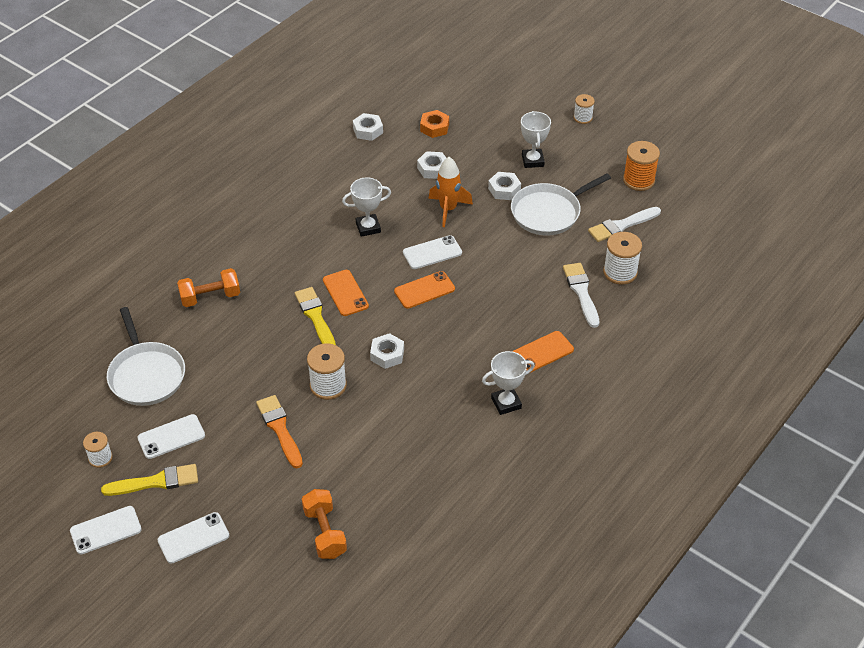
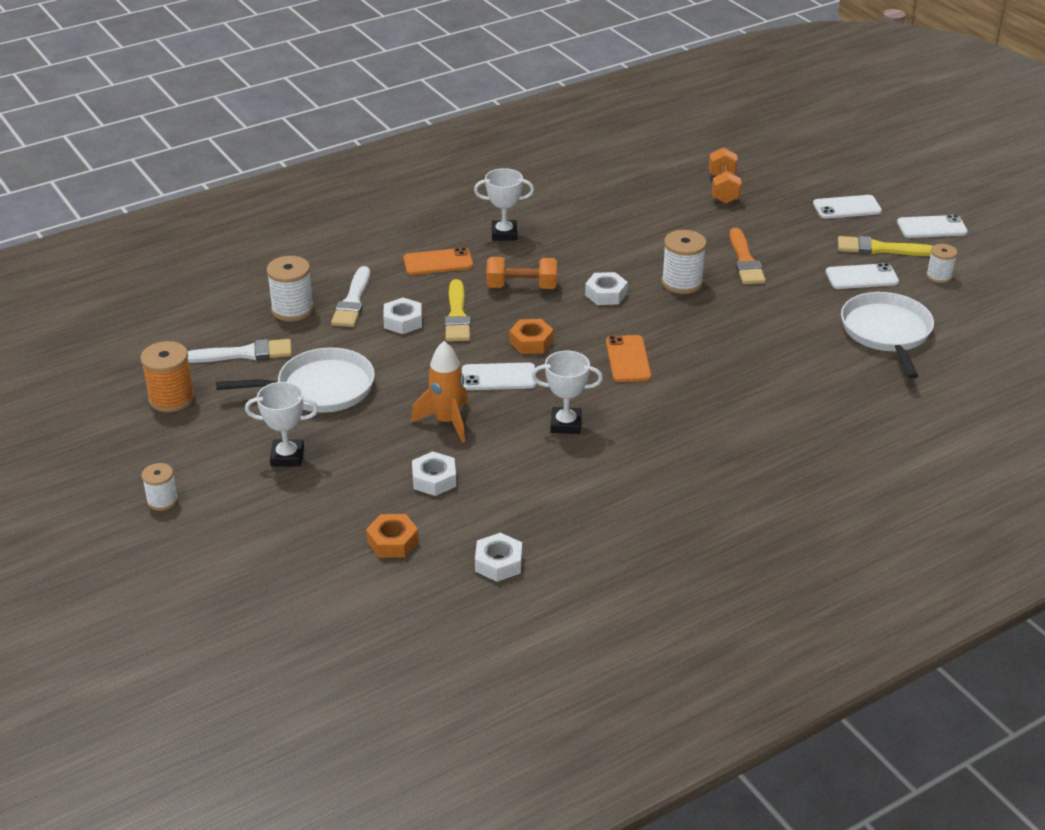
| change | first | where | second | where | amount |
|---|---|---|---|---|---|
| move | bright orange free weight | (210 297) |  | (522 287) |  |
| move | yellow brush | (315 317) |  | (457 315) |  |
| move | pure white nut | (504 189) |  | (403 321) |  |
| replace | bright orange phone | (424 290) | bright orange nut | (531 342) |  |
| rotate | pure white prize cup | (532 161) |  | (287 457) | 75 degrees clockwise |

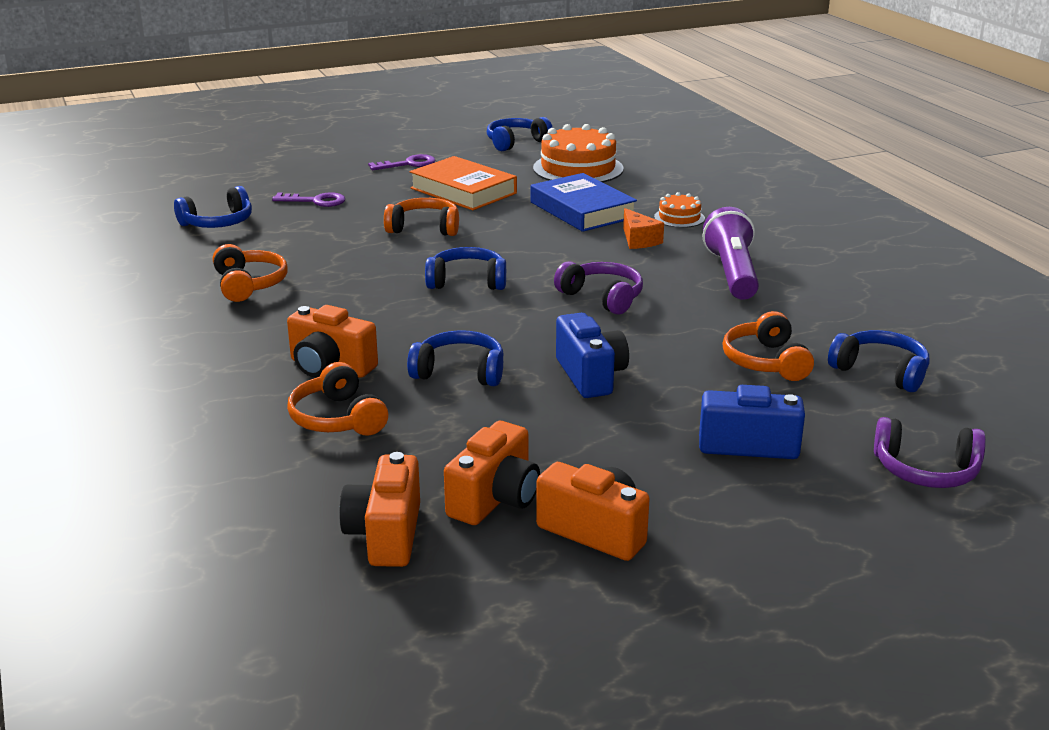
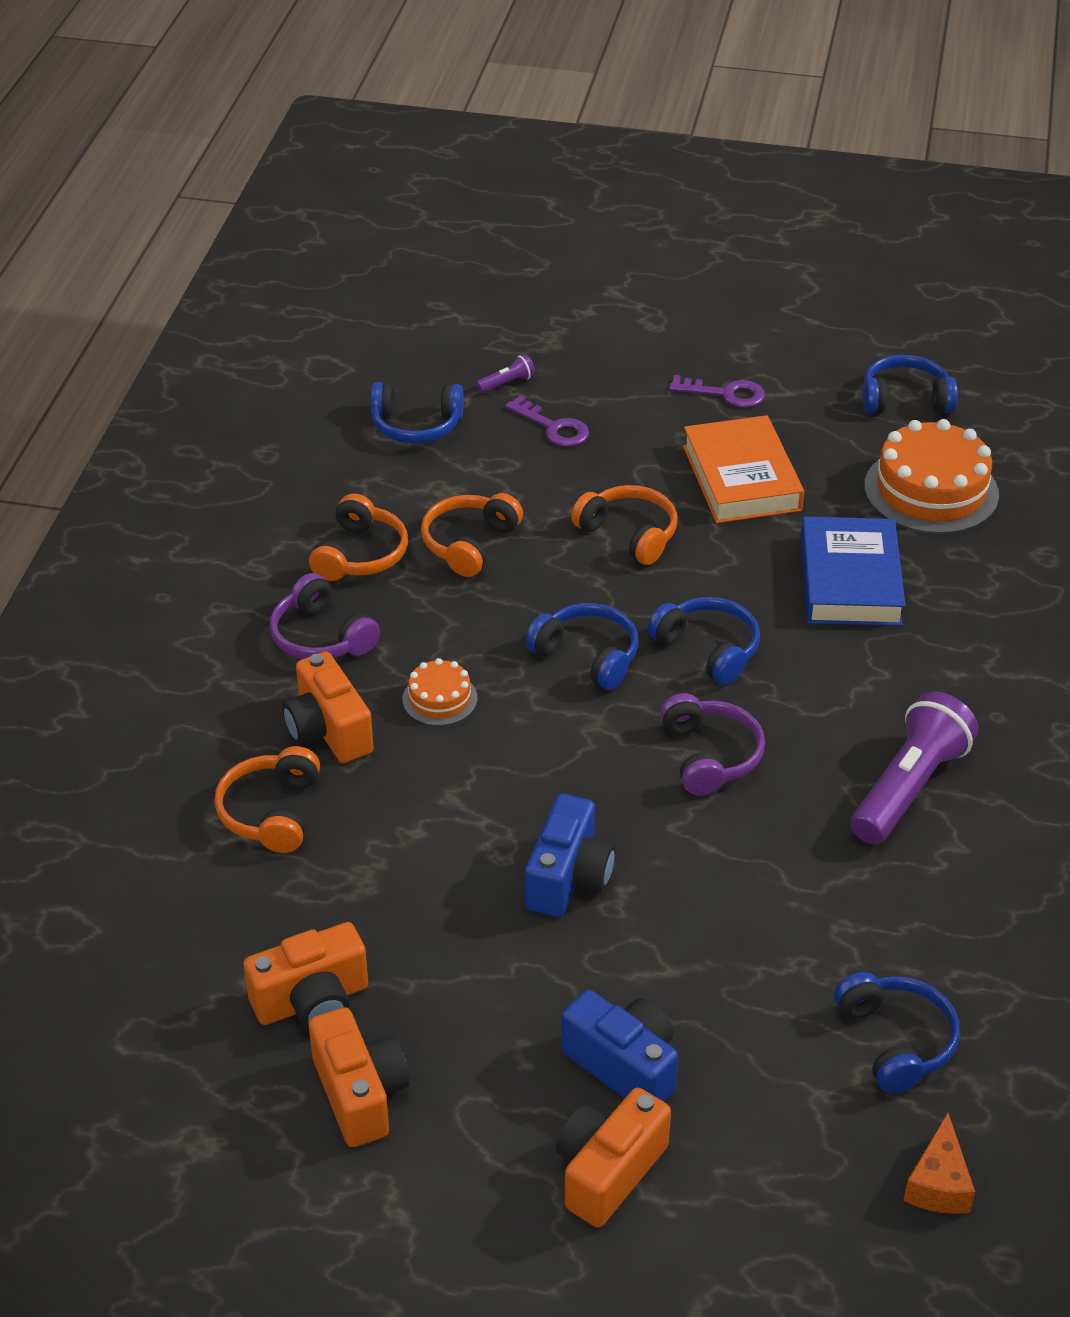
| change | first | where | second | where | amount |
|---|---|---|---|---|---|
| insert |  |  | purple flashlight | (507 383) |  |
| move | bright orange camera | (386 535) |  | (608 1171) |  |
| move | royal blue over-ear headphones | (459 372) |  | (708 649) |  |
| move | bright orange piece of cheese | (639 240) |  | (938 1183) |  |
| move | bright orange layer cake | (679 218) |  | (439 699) |  |
| move | bright orange over-ear headphones | (766 362) |  | (469 543) |  |
| move | purple over-ear headphones | (926 470) |  | (321 637) |  |

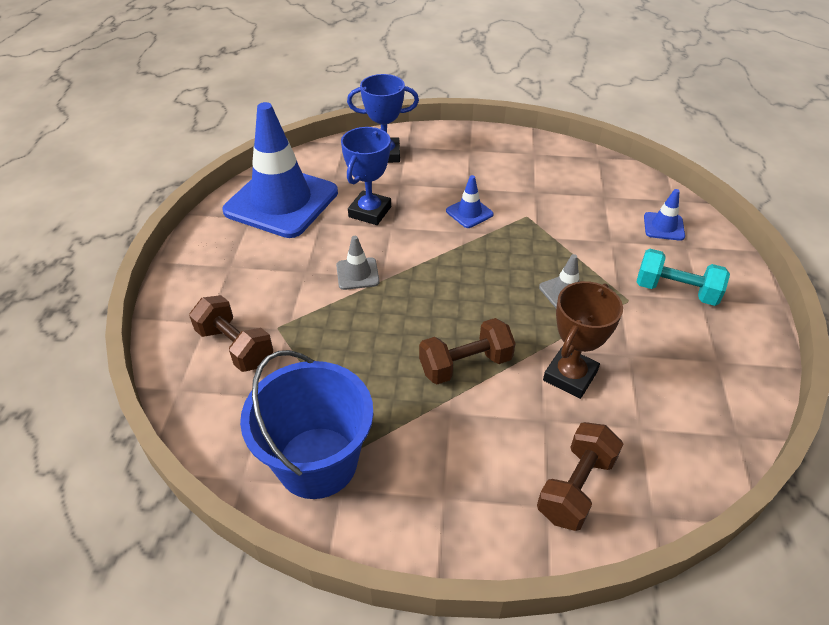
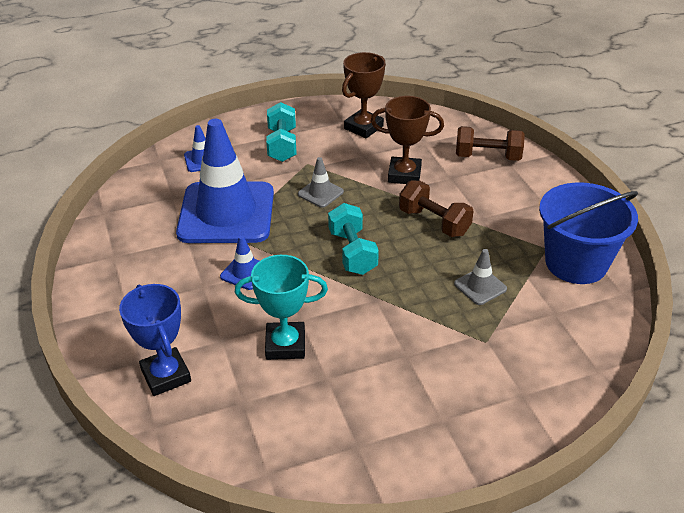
| change | first | where | second | where | amount |
|---|---|---|---|---|---|
| delete | dark brown free weight | (235 346) |  |  |  |
| insert |  |  | aqua free weight | (352 252) |  |
| insert |  |  | dark brown prize cup | (363 127) |  |
| move | royal blue road cone | (281 202) |  | (226 213) |  |
| move | gray road cone | (357 274) |  | (480 286) |  |
| recolor | royal blue prize cup | (370 212) | aqua prize cup | (285 345) |  |

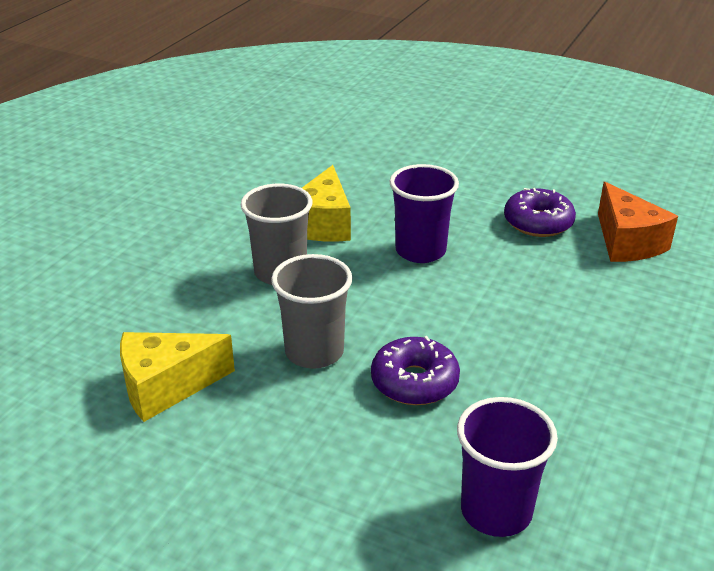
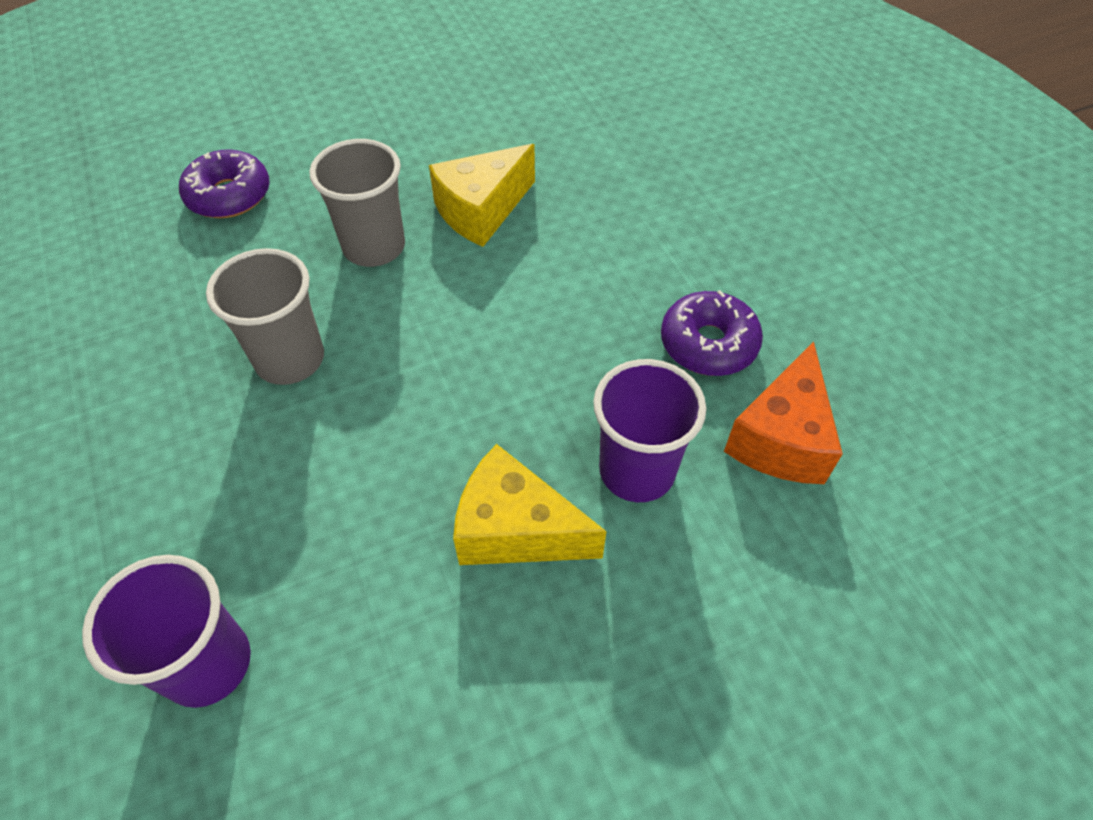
| change | first | where | second | where | amount |
|---|---|---|---|---|---|
| move | yellow piece of cheese | (166 387) |  | (515 529) |  |
| move | purple donut | (414 382) |  | (229 195) |  |
| move | purple beaker | (420 251) |  | (637 471) |  |

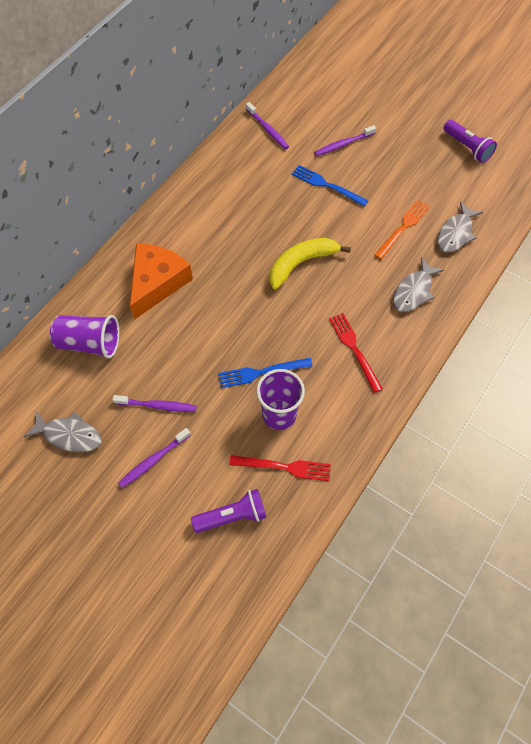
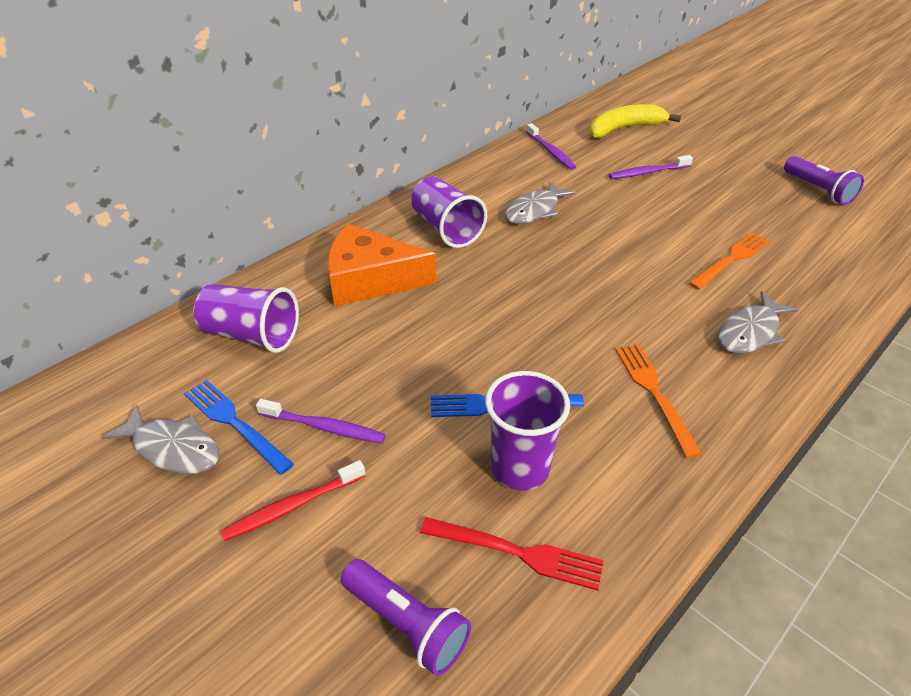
| change | first | where | second | where | amount |
|---|---|---|---|---|---|
| insert |  |  | purple beaker | (446 229) |  |
| move | yellow toy banana | (301 263) |  | (624 128) |  |
| move | royal blue fork | (326 185) |  | (234 422) |  |
| move | gray toy fish | (455 233) |  | (535 210) |  |
| recolor | purple tooth brush | (153 460) | red tooth brush | (292 506) |  |
| recolor | red fork | (354 348) | bright orange fork | (653 392) |  |
| rotate | bright orange piece of cheese | (157 283) |  | (370 280) | 120 degrees counterclockwise |
| rotate | purple flashlight | (232 516) |  | (406 624) | 45 degrees clockwise |

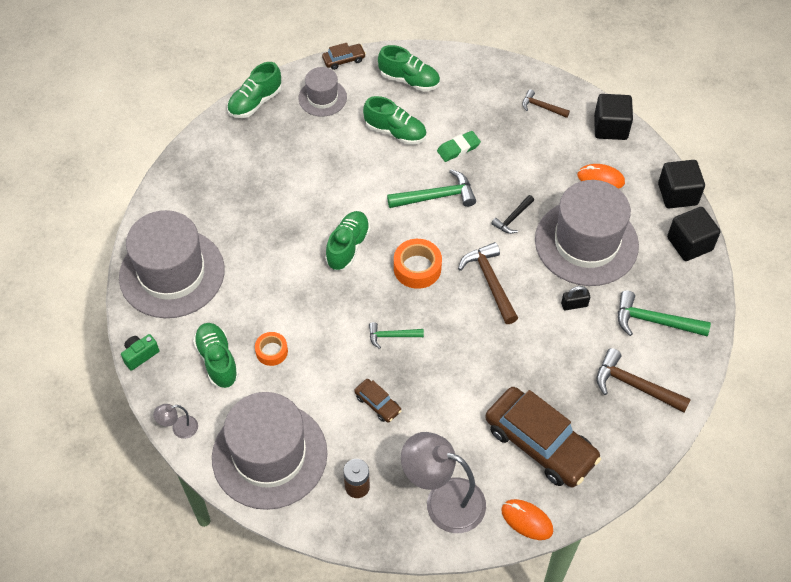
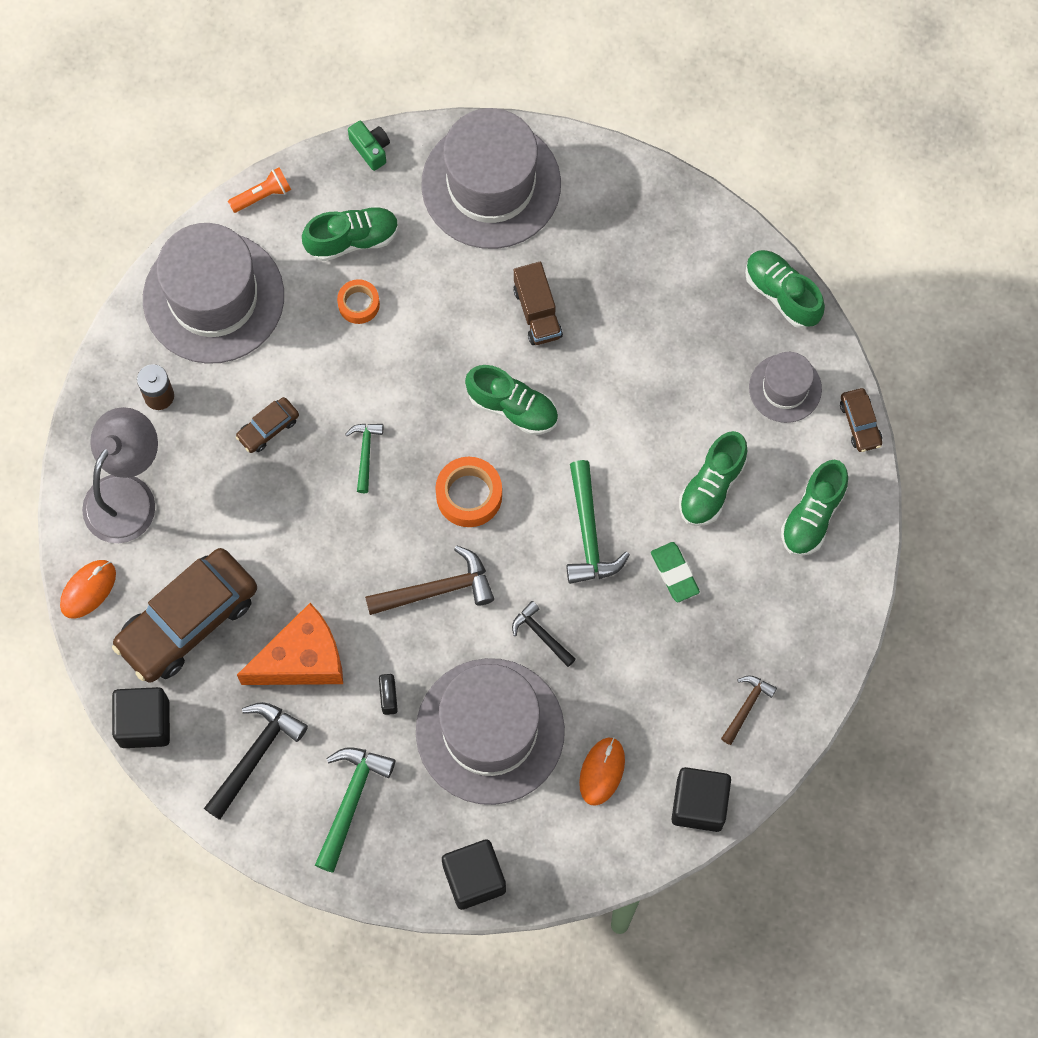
| change | first | where | second | where | amount |
|---|---|---|---|---|---|
| insert |  |  | bright orange piece of cheese | (302 659) |  |
| insert |  |  | dark brown truck | (537 312) |  |
| move | black block | (677 194) |  | (144 723) |  |
| replace | gray reading lamp | (179 428) | bright orange flashlight | (262 195) |  |
| recolor | dark brown claw hammer | (634 385) | black claw hammer | (255 755) |  |

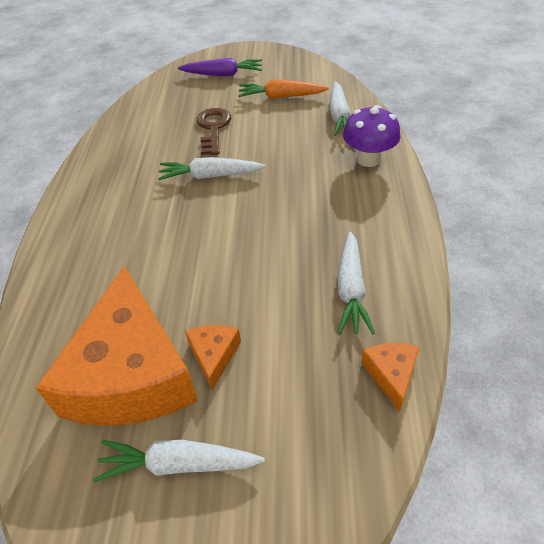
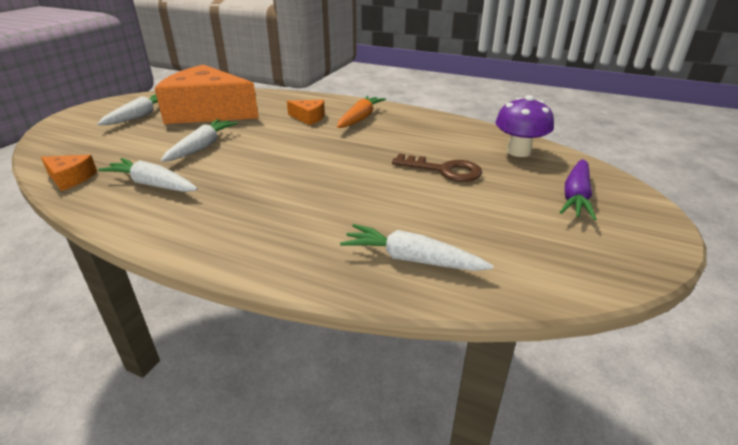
| change | first | where | second | where | amount |
|---|---|---|---|---|---|
| move | pure white root vegetable | (209 176) |  | (202 147) |  |
| move | bright orange piece of cheese | (214 356) |  | (309 118) |  |
| move | bright orange root vegetable | (280 97) |  | (360 118) |  |
| move | purple fungus | (368 159) |  | (518 151) |  |

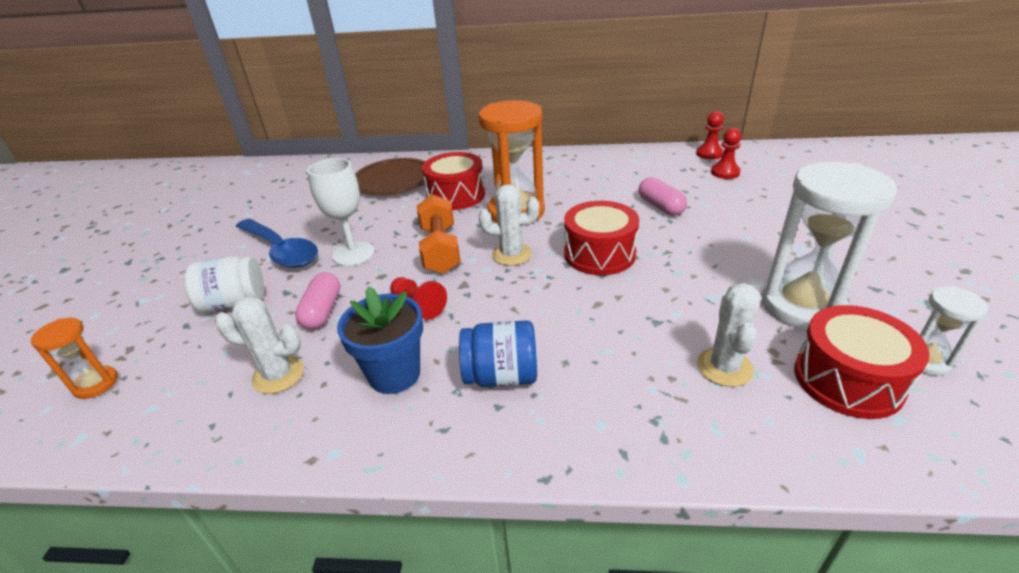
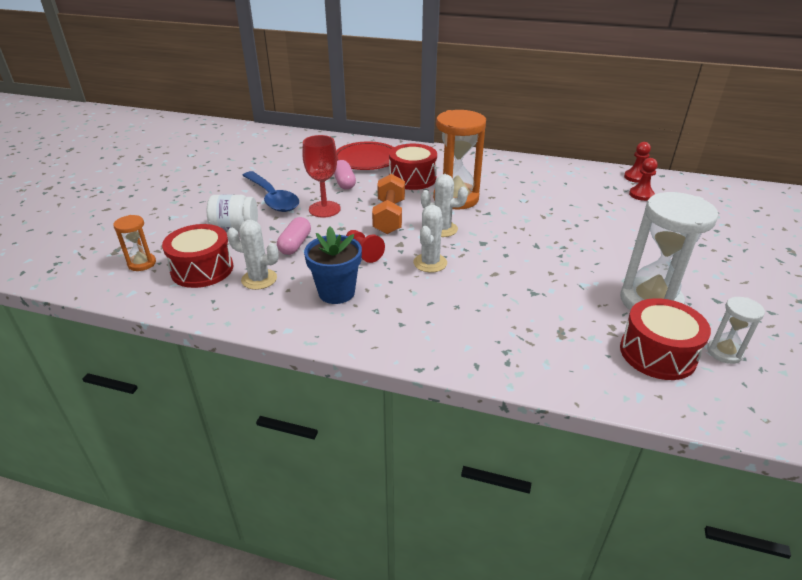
| change | first | where | second | where | amount |
|---|---|---|---|---|---|
| delete | royal blue jam jar | (501 376) |  |  |  |
| move | red toy drum | (599 254) |  | (202 269) |  |
| move | rosy pill shape | (660 206) |  | (344 182) |  |
| move | pure white prickly plant | (724 367) |  | (430 263) |  |
| recolor | pure white chalice | (353 254) | red chalice | (324 209) |  |
| recolor | dark brown flat dish | (393 181) | red flat dish | (366 160) |  |

